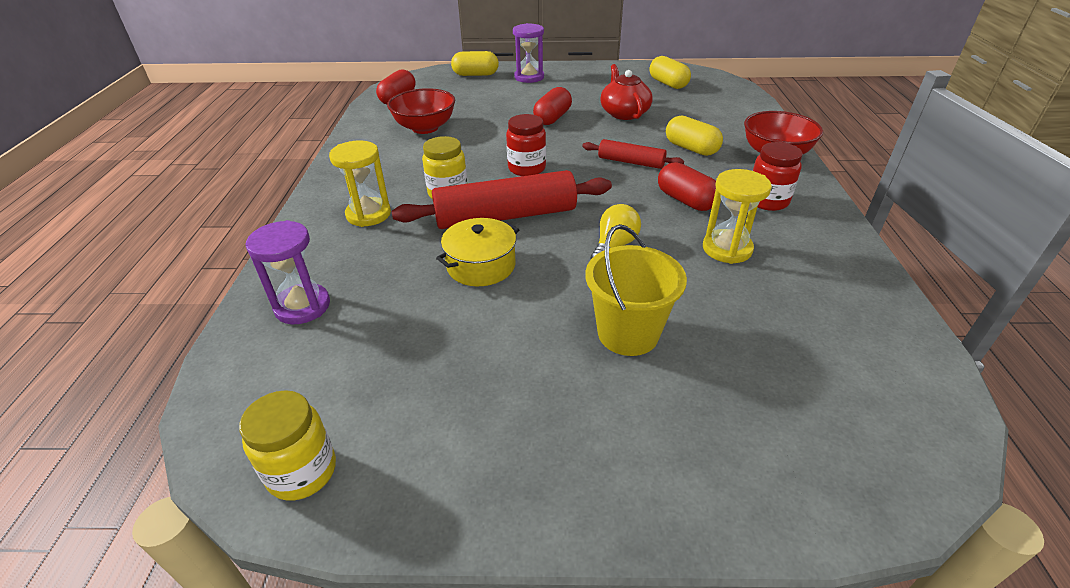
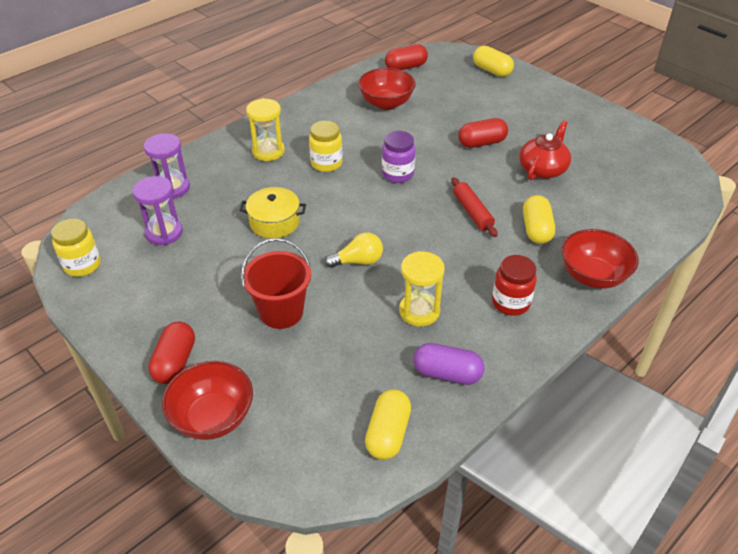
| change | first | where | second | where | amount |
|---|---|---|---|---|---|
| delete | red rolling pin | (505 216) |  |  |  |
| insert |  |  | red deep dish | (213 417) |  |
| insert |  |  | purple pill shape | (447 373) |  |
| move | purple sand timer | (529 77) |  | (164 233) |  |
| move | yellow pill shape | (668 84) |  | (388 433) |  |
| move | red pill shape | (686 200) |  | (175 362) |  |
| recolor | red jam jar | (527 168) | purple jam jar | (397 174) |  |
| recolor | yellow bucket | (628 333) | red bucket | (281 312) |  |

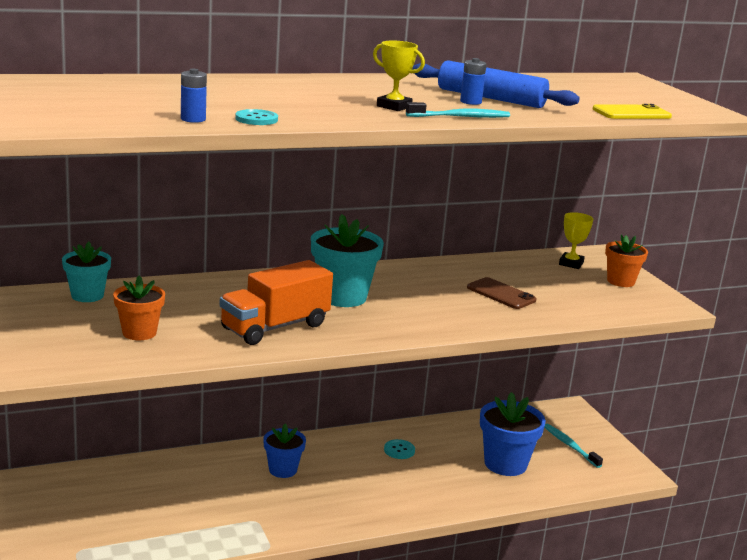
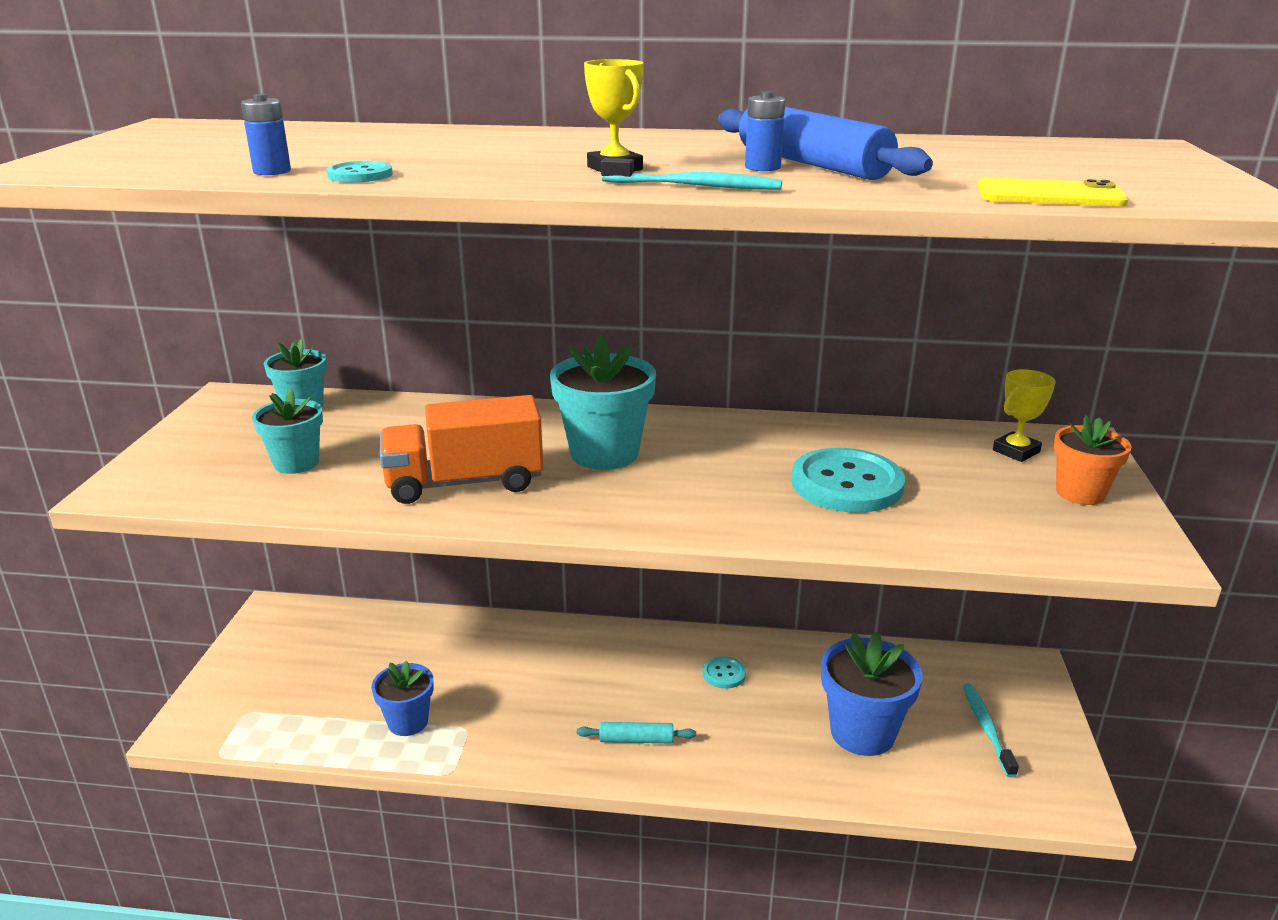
| change | first | where | second | where | amount |
|---|---|---|---|---|---|
| insert |  |  | aqua rolling pin | (636 740) |  |
| move | royal blue flower pot | (283 470) |  | (408 722) |  |
| replace | dark brown phone | (501 294) | aqua shirt button | (847 484) |  |
| recolor | bright orange flower pot | (139 333) | aqua flower pot | (296 463) |  |

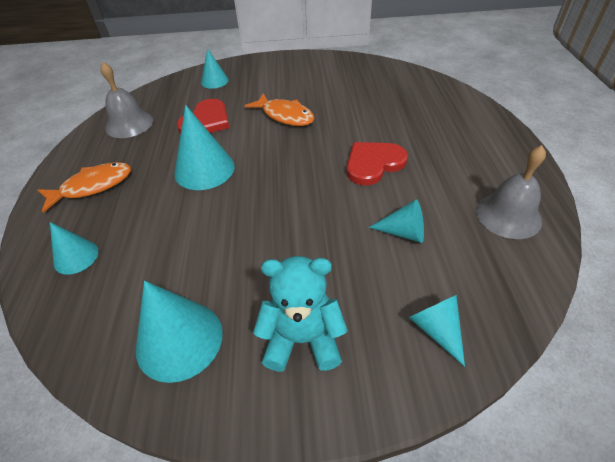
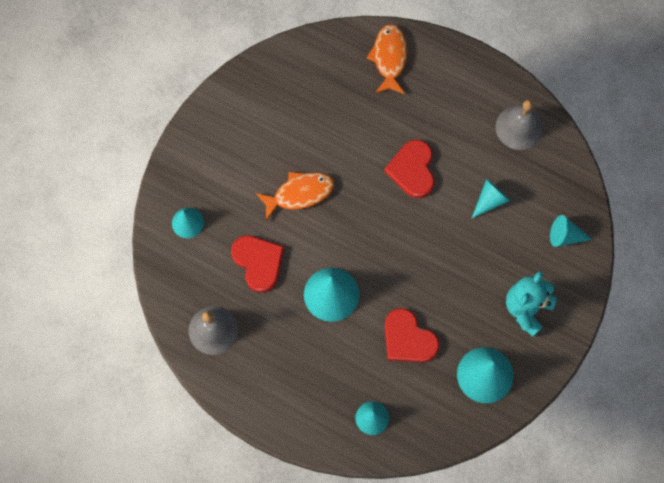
| change | first | where | second | where | amount |
|---|---|---|---|---|---|
| insert |  |  | red heart shape | (408 339) |  |
| move | bright orange toy fish | (92 186) |  | (389 58) |  |

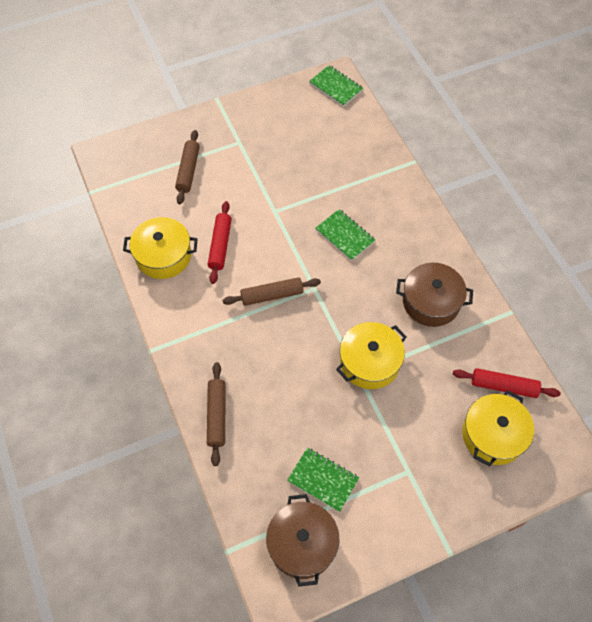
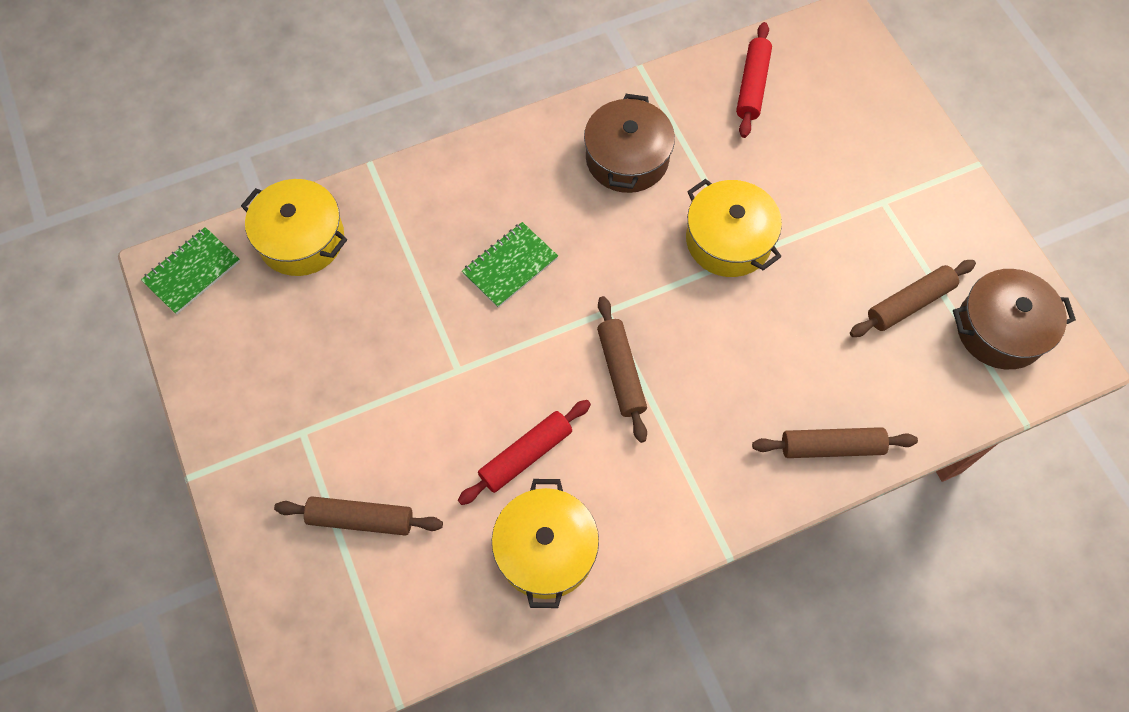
| change | first | where | second | where | amount |
|---|---|---|---|---|---|
| move | yellow pot | (493 435) |  | (301 239) |  |
| replace | leaf-green notebook | (323 480) | dark brown rolling pin | (909 303) |  |
| rotate | red rolling pin | (220 245) |  | (525 455) | 45 degrees counterclockwise |

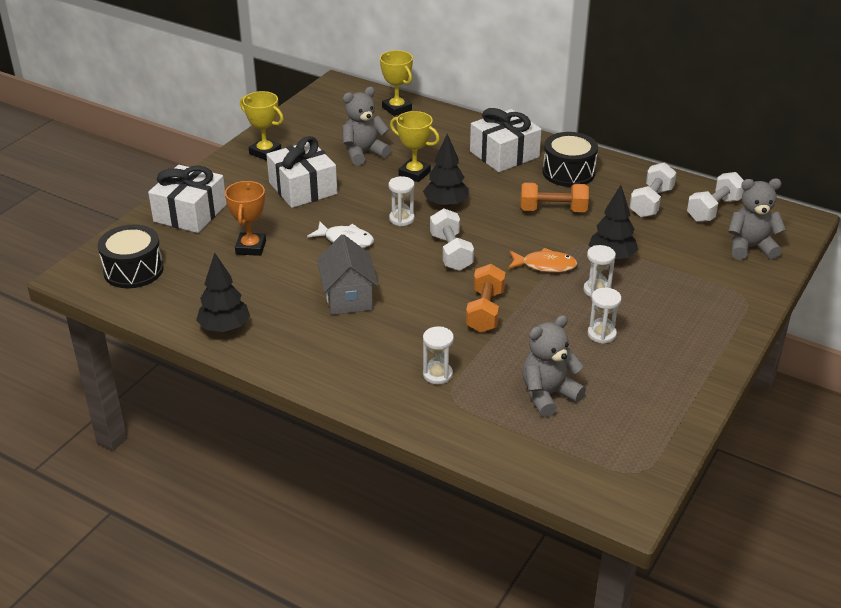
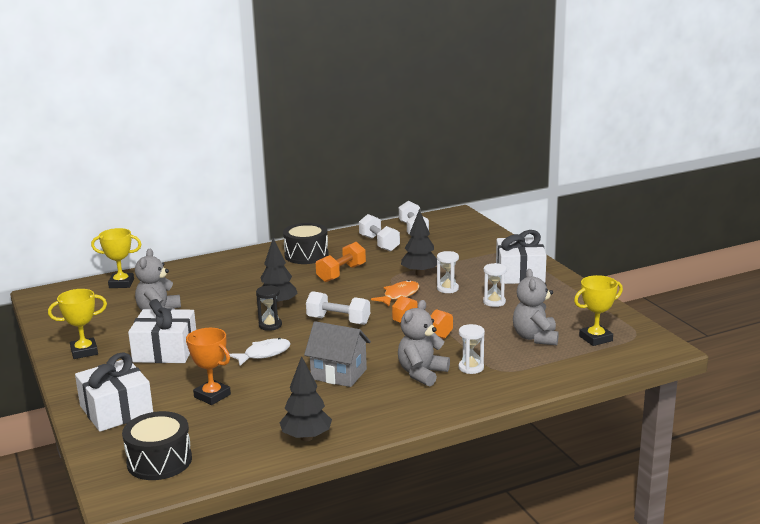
| change | first | where | second | where | amount |
|---|---|---|---|---|---|
| move | yellow prize cup | (414 173) |  | (595 338) |  |
| move | pure white present | (504 154) |  | (520 274) |  |
| move | gray teddy bear | (750 247) |  | (422 373) |  |
| recolor | pure white sand timer | (401 219) | black sand timer | (270 325) |  |

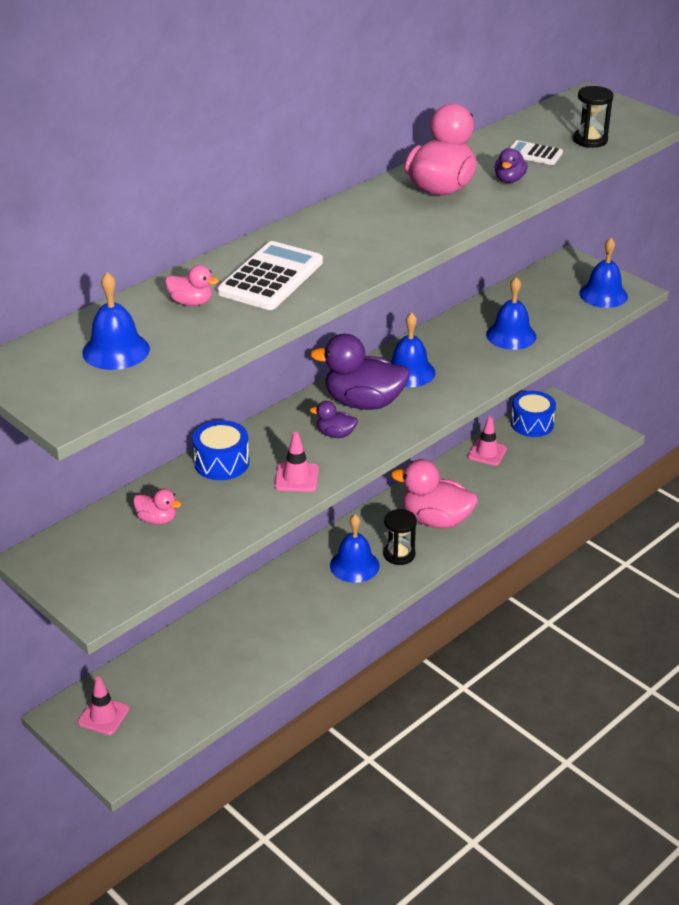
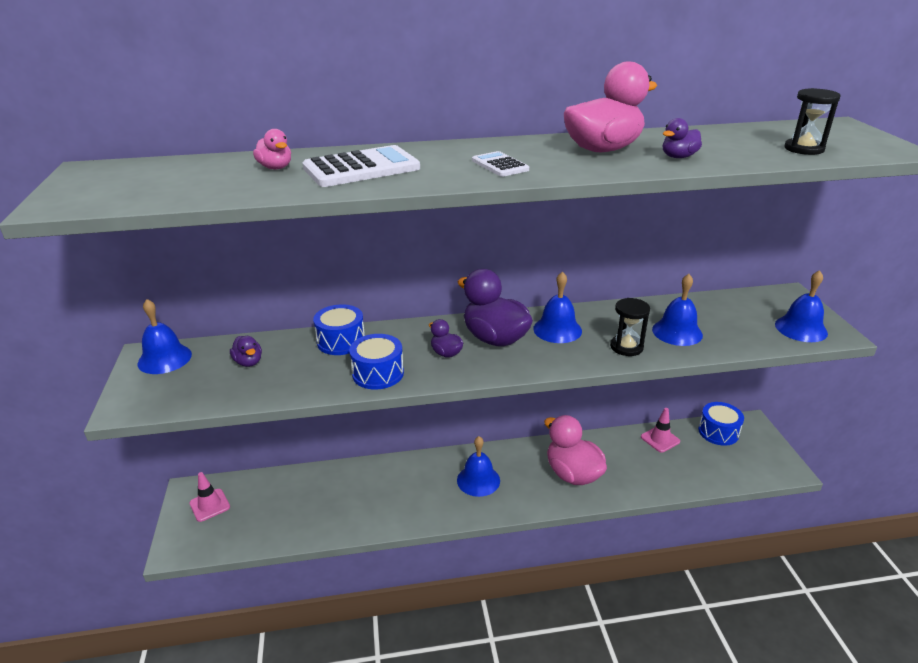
| change | first | where | second | where | amount |
|---|---|---|---|---|---|
| move | royal blue school bell | (116 350) |  | (164 359) |  |
| move | black sand timer | (399 554) |  | (626 347) |  |
| move | pure white adding machine | (534 154) |  | (500 165) |  |
| replace | rosy road cone | (296 478) | royal blue toy drum | (378 373) |  |
| recolor | rosy rubber duck | (157 519) | purple rubber duck | (248 362) |  |

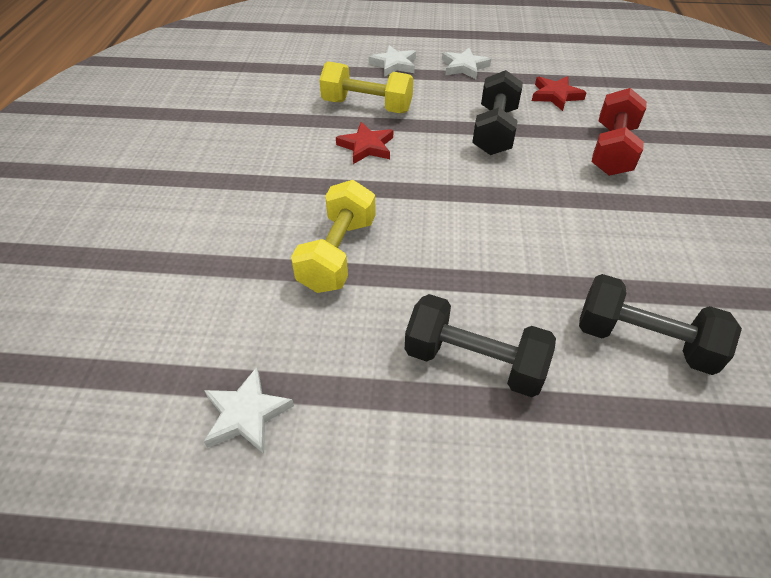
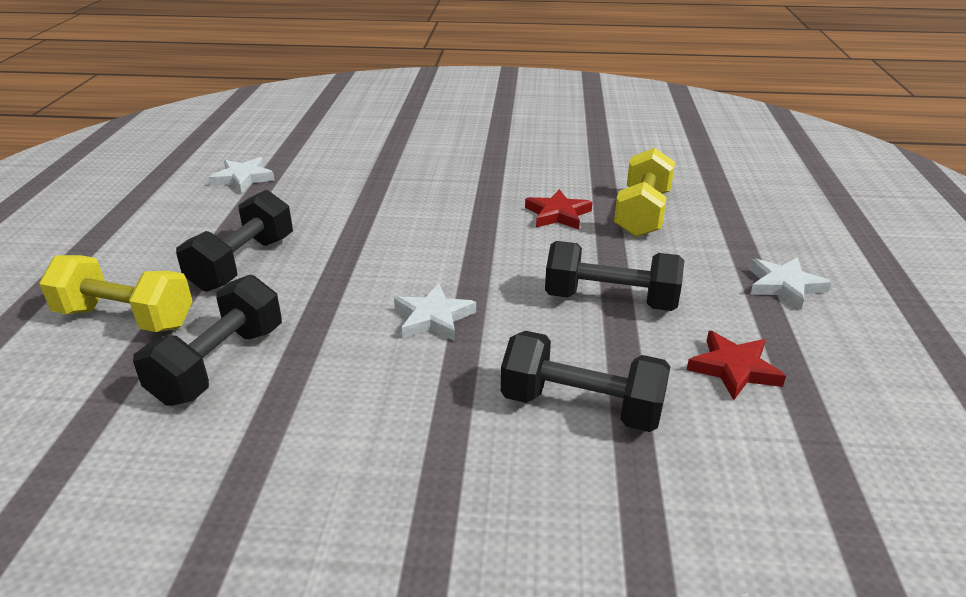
| change | first | where | second | where | amount |
|---|---|---|---|---|---|
| move | yellow free weight | (338 254) |  | (126 318) |  |
| move | pure white five-pointed star | (394 64) |  | (433 318) |  |
| recolor | red free weight | (612 150) | black free weight | (581 407) |  |

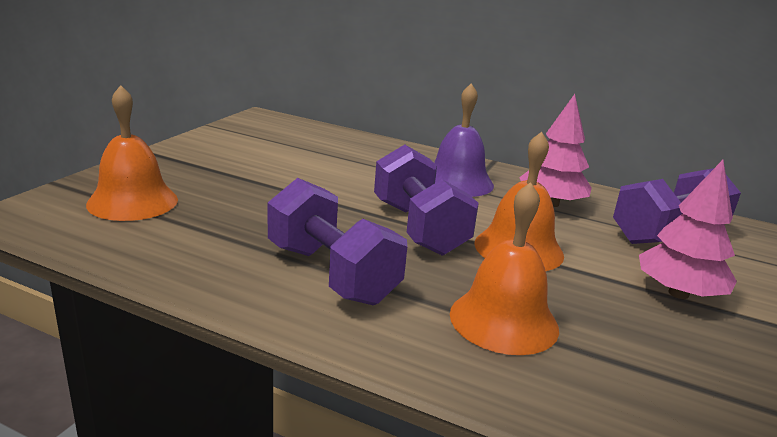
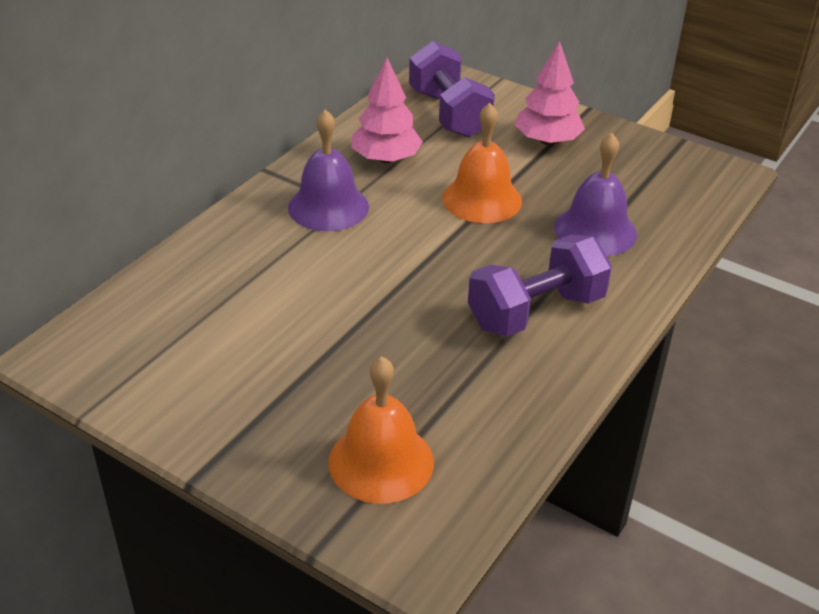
| change | first | where | second | where | amount |
|---|---|---|---|---|---|
| delete | purple free weight | (419 228) |  |  |  |
| recolor | bright orange school bell | (503 320) | purple school bell | (595 230) |  |

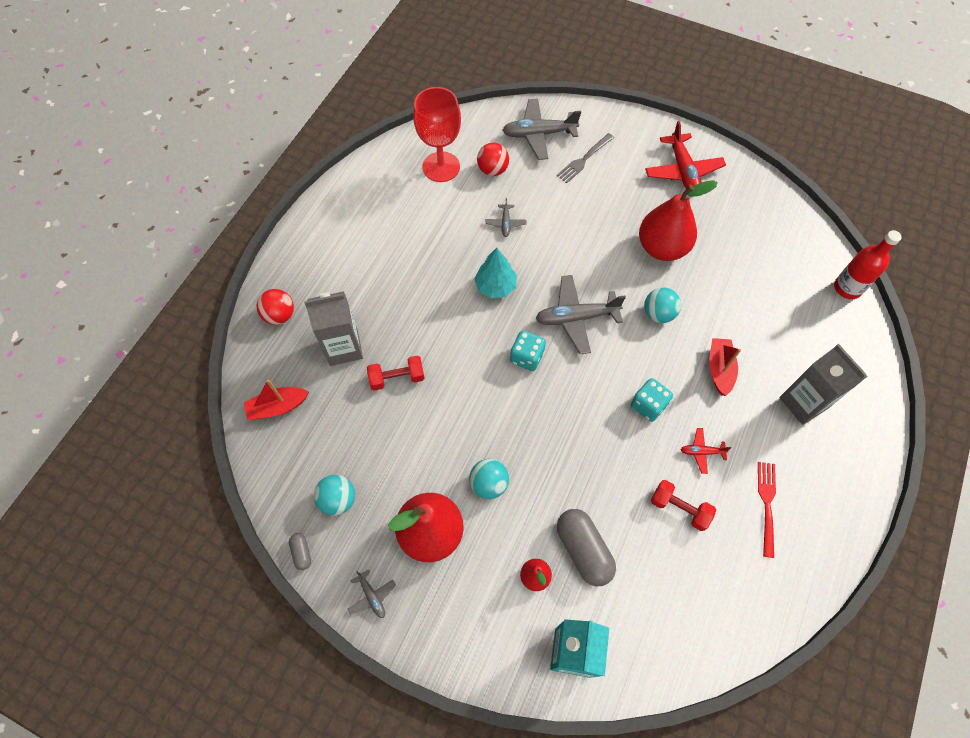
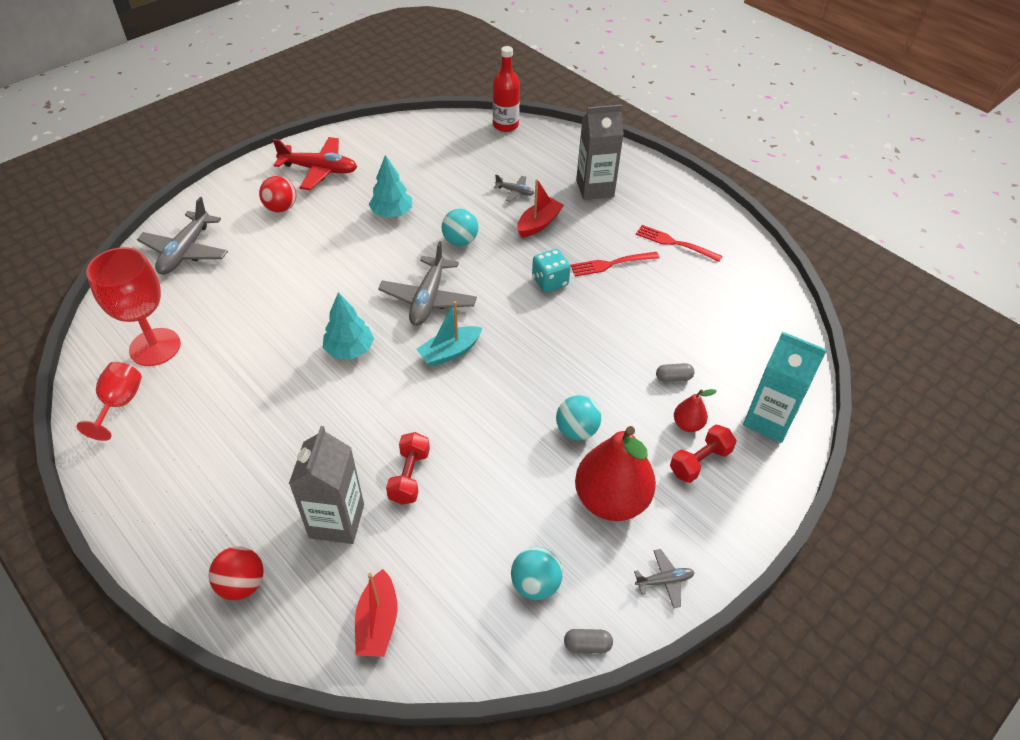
| change | first | where | second | where | amount |
|---|---|---|---|---|---|
| delete | gray fork | (584 159) |  |  |  |
| insert |  |  | red chalice | (120 403) |  |
| move | red sphere | (492 170) |  | (281 208) |  |
| move | gray plane | (505 223) |  | (515 192) |  |
| move | red free weight | (679 508) |  | (700 462) |  |
| replace | aqua dice | (526 357) | aqua boat | (450 352) |  |
| replace | red pear | (662 247) | aqua fir tree | (392 213) |  |
| replace | red plane | (701 452) | red fork | (611 264) |  |
| rotate | red boat | (719 369) |  | (538 224) | 105 degrees clockwise |
| resize | gray pill shape | (583 550) |  | (673 378) | x0.47 |

